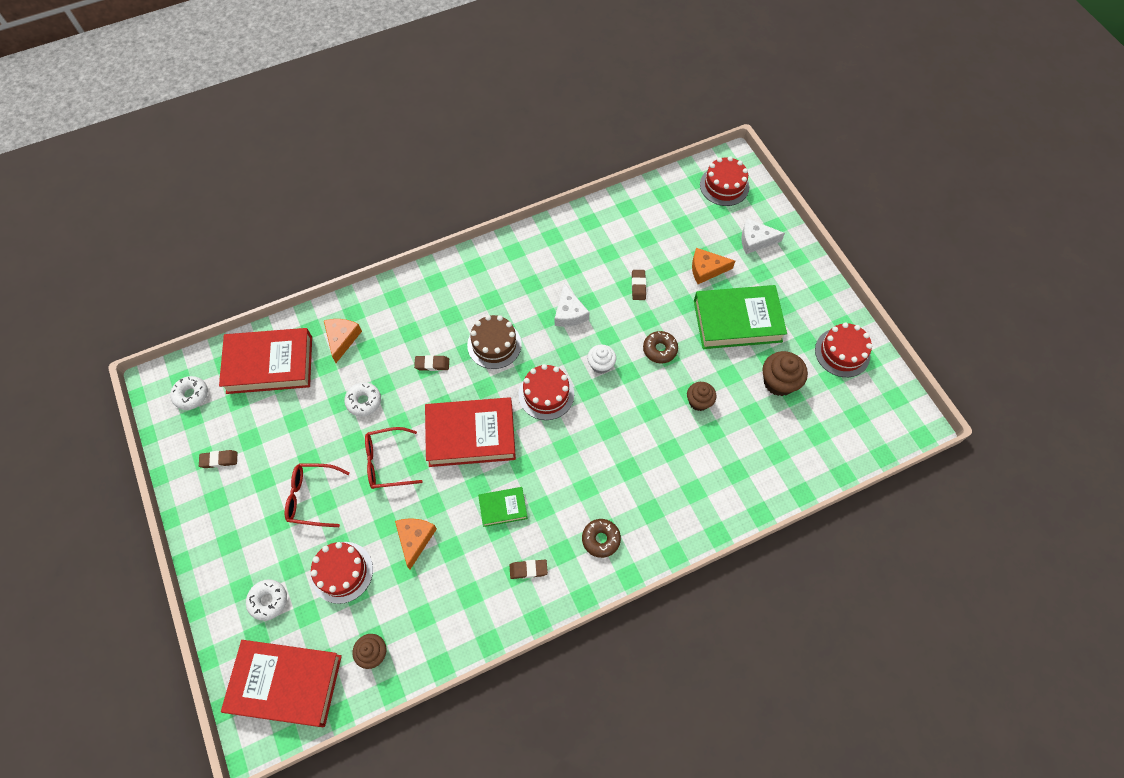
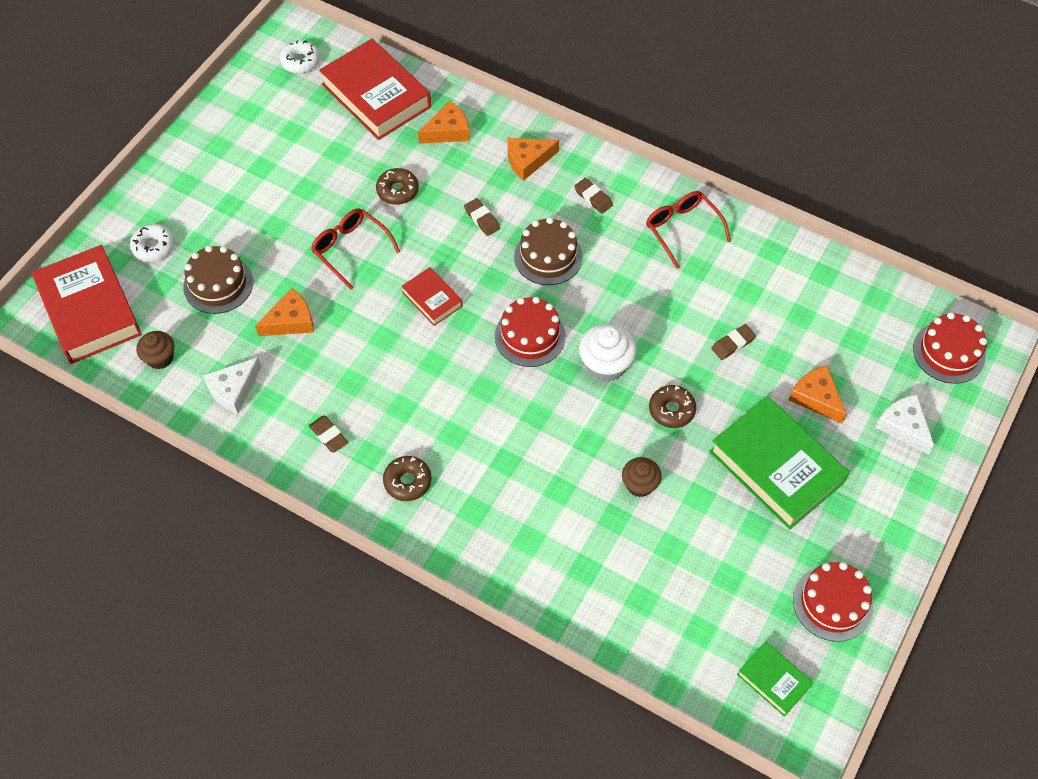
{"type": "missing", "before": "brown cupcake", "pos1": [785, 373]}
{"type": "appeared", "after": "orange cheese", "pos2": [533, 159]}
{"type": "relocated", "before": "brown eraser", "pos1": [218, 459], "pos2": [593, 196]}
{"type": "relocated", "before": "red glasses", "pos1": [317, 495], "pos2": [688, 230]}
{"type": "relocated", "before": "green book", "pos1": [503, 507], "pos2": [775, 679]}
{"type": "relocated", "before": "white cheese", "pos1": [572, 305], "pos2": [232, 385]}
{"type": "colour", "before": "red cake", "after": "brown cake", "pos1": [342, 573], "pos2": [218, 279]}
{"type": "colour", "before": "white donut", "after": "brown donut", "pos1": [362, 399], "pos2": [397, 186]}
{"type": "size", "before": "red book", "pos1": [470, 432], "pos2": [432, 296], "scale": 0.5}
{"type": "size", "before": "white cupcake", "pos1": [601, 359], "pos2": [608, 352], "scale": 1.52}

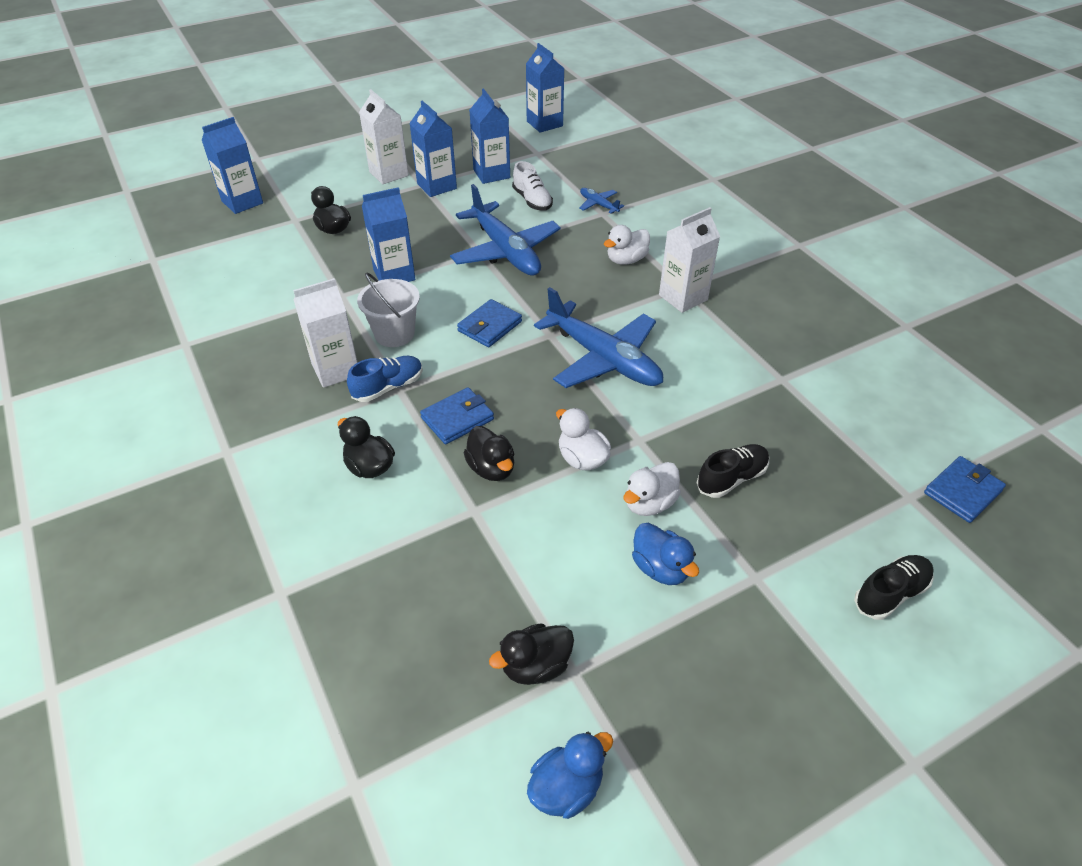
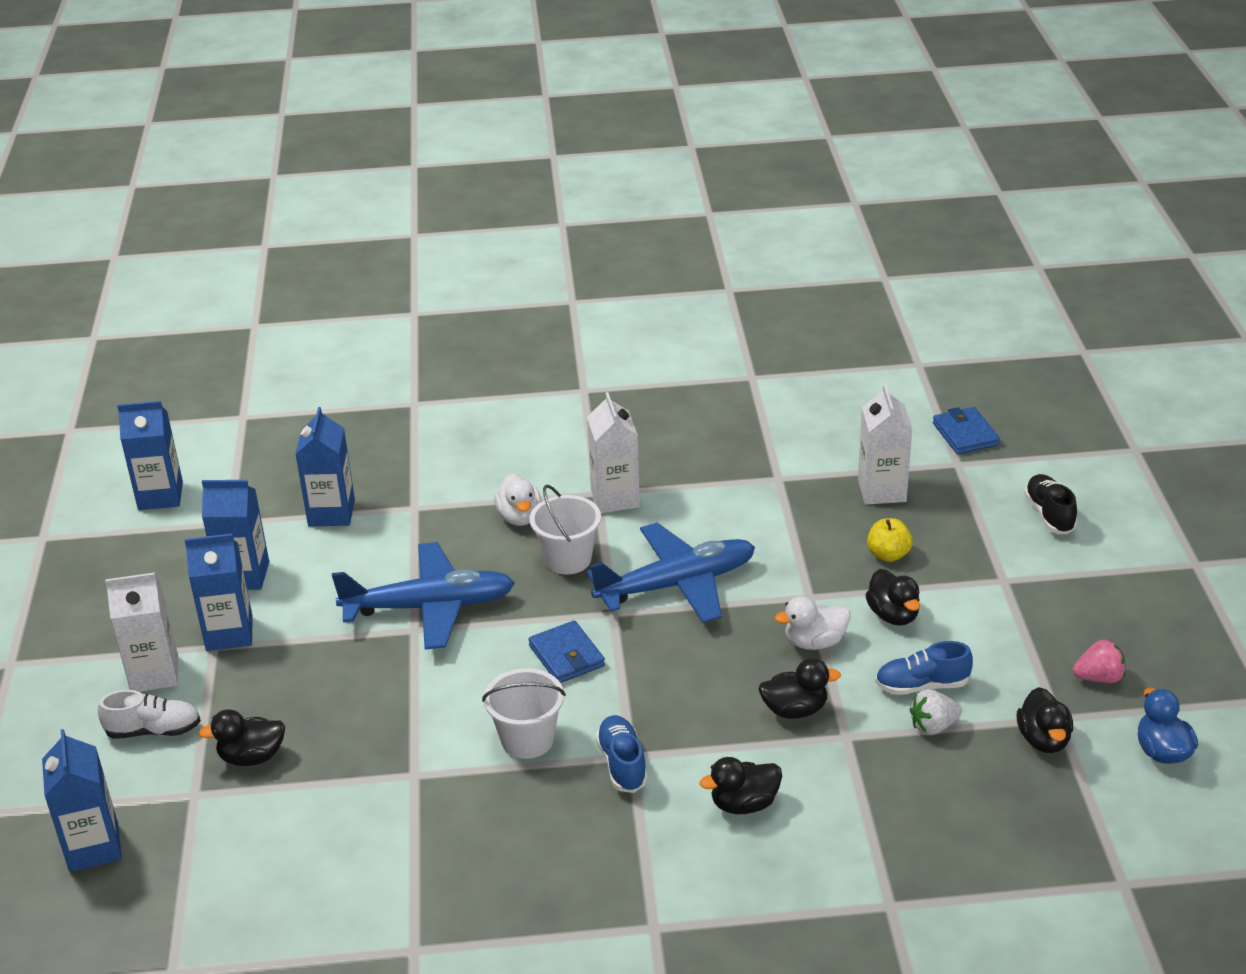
{"type": "missing", "before": "blue wallet", "pos1": [457, 415]}
{"type": "missing", "before": "blue plane", "pos1": [601, 201]}
{"type": "missing", "before": "blue duck", "pos1": [665, 554]}
{"type": "appeared", "after": "white bucket", "pos2": [565, 530]}
{"type": "appeared", "after": "blue shoe", "pos2": [924, 668]}
{"type": "appeared", "after": "white strawberry", "pos2": [935, 712]}
{"type": "appeared", "after": "pink strawberry", "pos2": [1099, 661]}
{"type": "relocated", "before": "white carton", "pos1": [325, 333], "pos2": [885, 444]}
{"type": "relocated", "before": "blue carton", "pos1": [389, 234], "pos2": [325, 466]}
{"type": "relocated", "before": "white shoe", "pos1": [532, 186], "pos2": [149, 714]}
{"type": "exchanged", "before": "black shoe", "after": "yellow apple", "pos1": [733, 471], "pos2": [889, 540]}
{"type": "colour", "before": "white duck", "after": "black duck", "pos1": [652, 489], "pos2": [892, 597]}

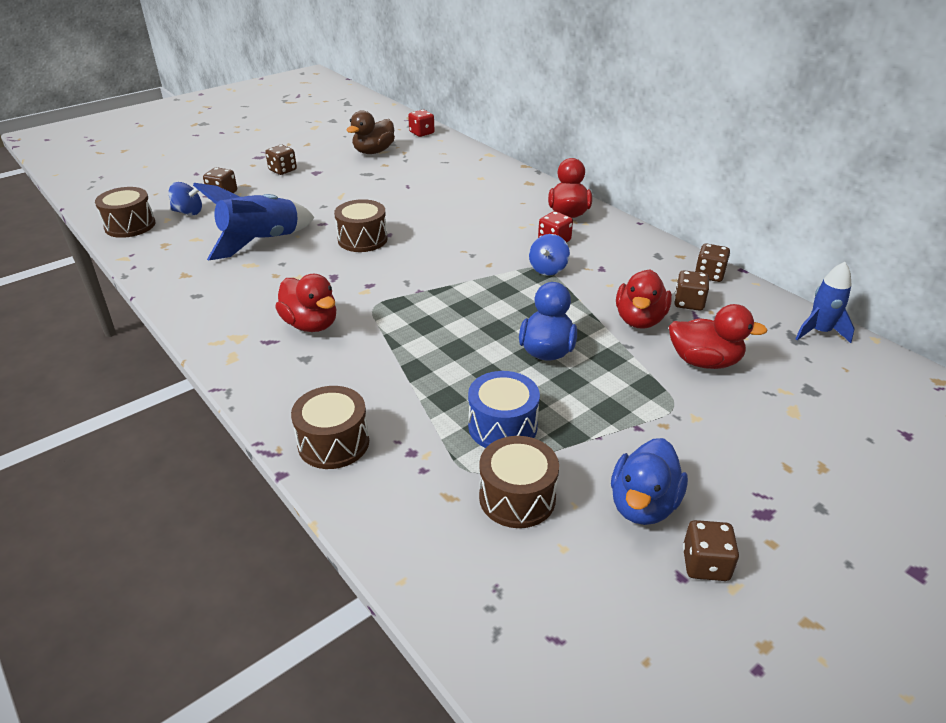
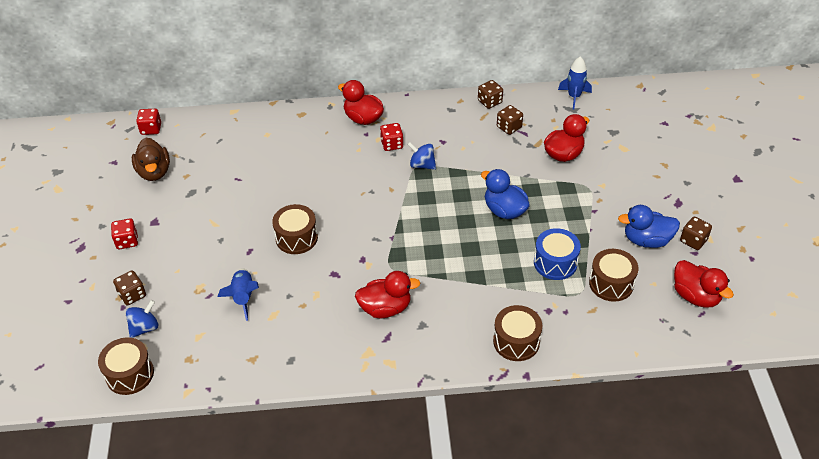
{"type": "relocated", "before": "red duck", "pos1": [644, 299], "pos2": [704, 284]}
{"type": "colour", "before": "brown dice", "after": "red dice", "pos1": [281, 160], "pos2": [124, 234]}
{"type": "spun", "before": "blue spinning top", "pos1": [549, 255], "pos2": [421, 156], "turn": 150}
{"type": "spun", "before": "blue duck", "pos1": [649, 481], "pos2": [649, 226], "turn": 120}
{"type": "size", "before": "blue rocket", "pos1": [254, 221], "pos2": [238, 294], "scale": 0.6}

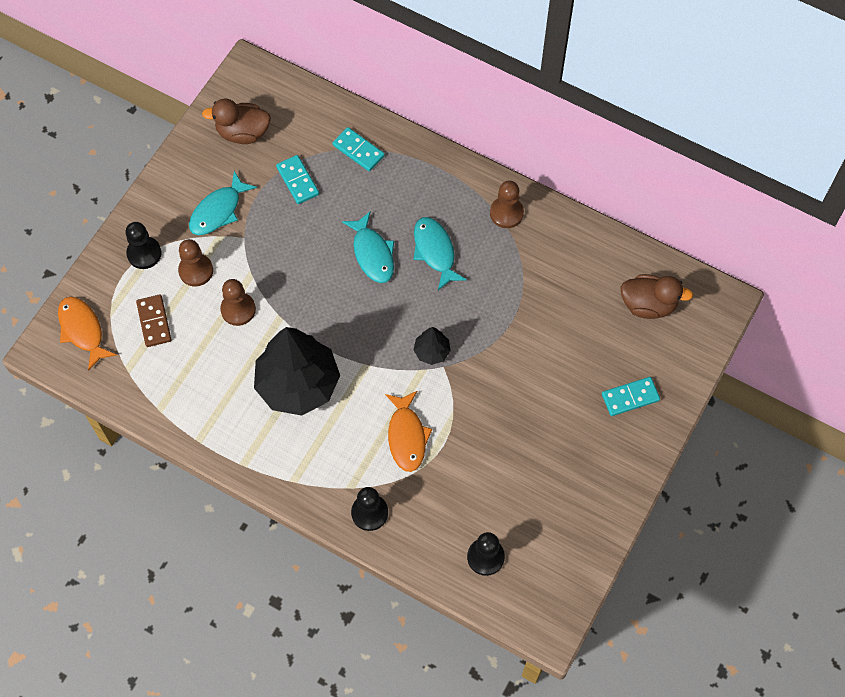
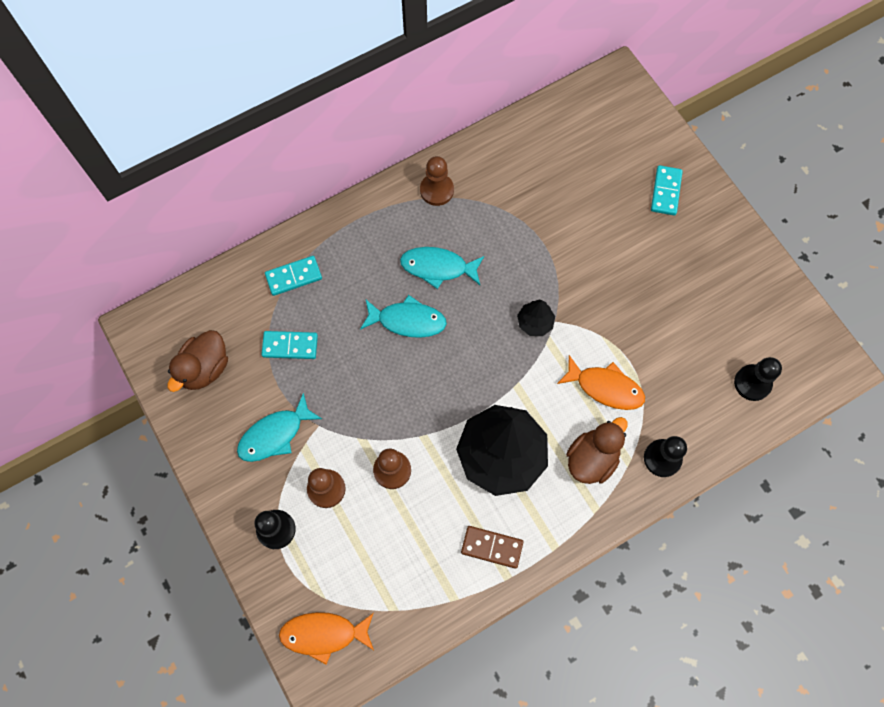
{"type": "relocated", "before": "brown domino", "pos1": [154, 320], "pos2": [492, 547]}
{"type": "relocated", "before": "brown duck", "pos1": [656, 296], "pos2": [597, 450]}
{"type": "spun", "before": "turquoise fish", "pos1": [223, 203], "pos2": [279, 427], "turn": 75}

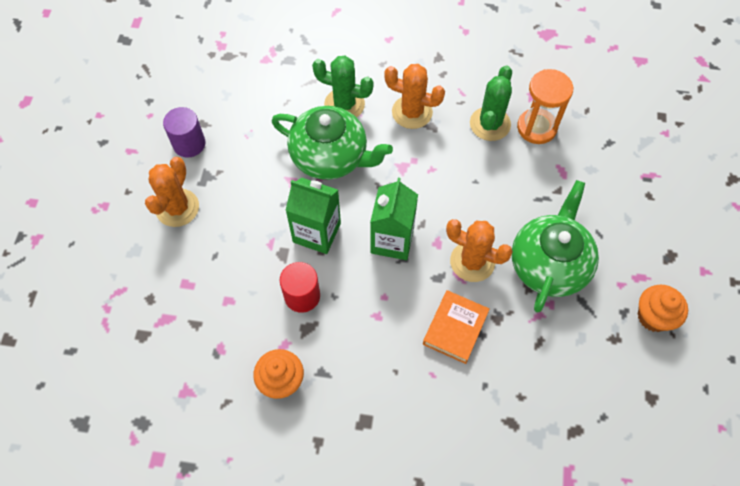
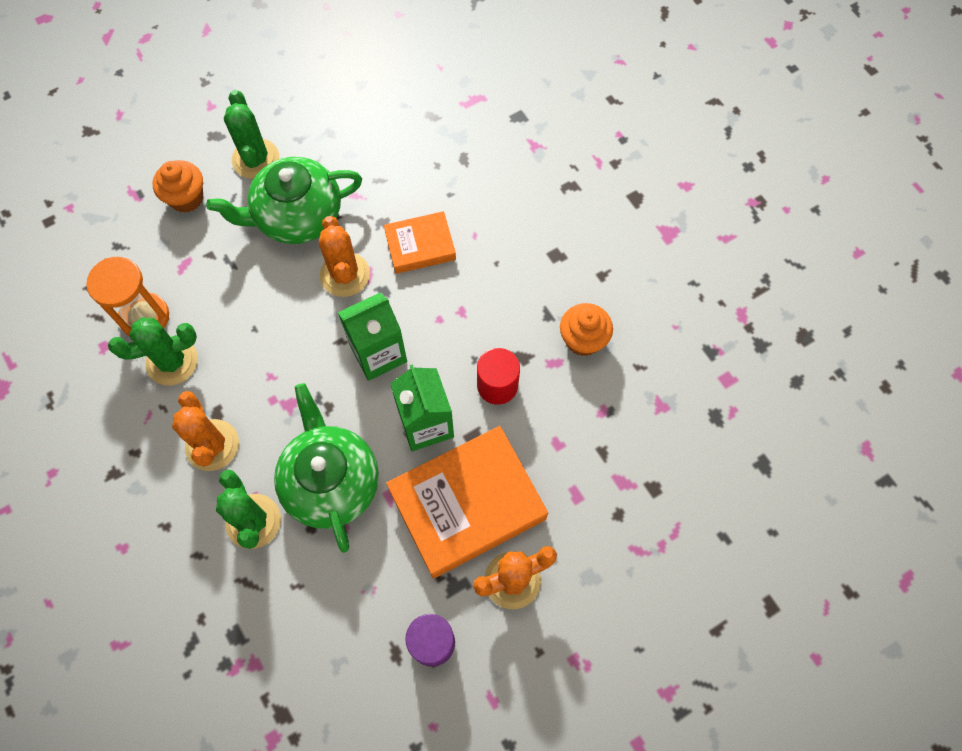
{"type": "appeared", "after": "green cactus", "pos2": [251, 134]}
{"type": "appeared", "after": "orange book", "pos2": [467, 502]}
{"type": "relocated", "before": "orange cupcake", "pos1": [663, 308], "pos2": [178, 186]}

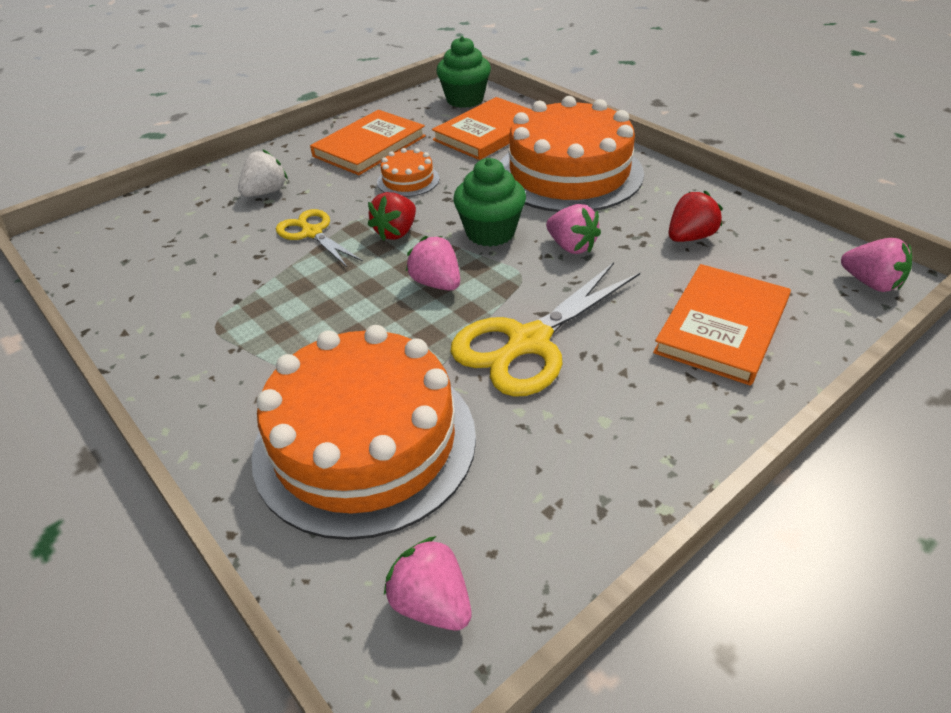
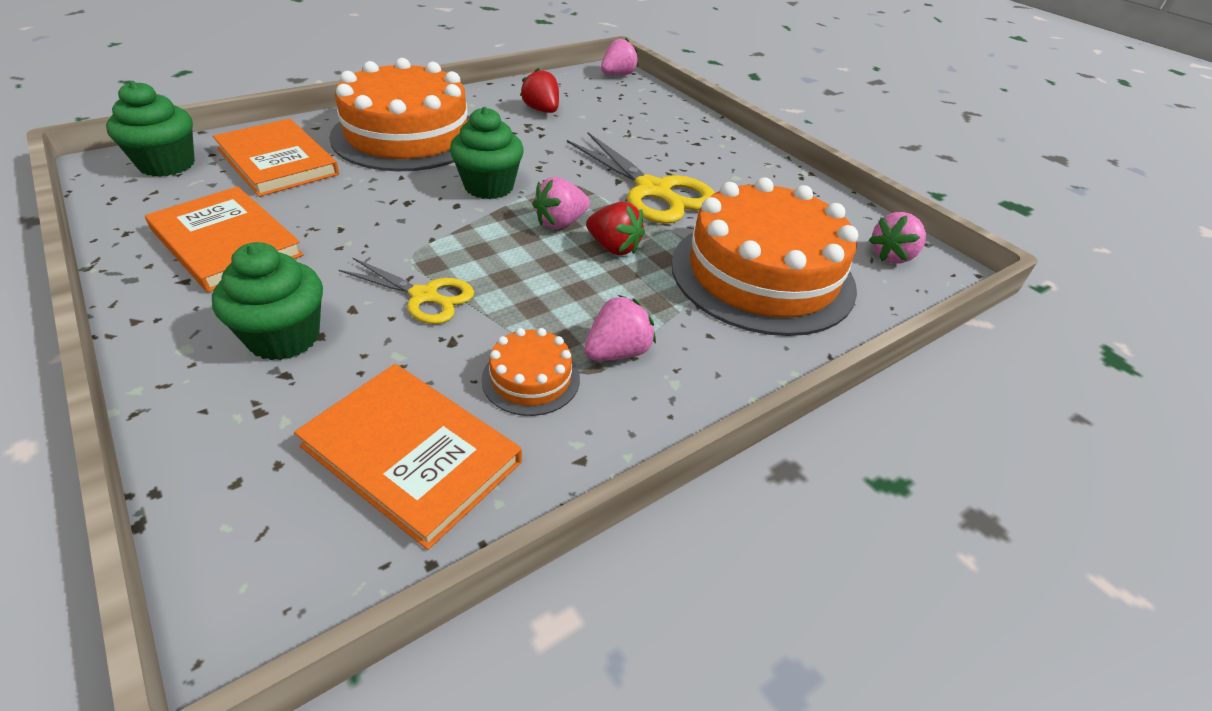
{"type": "relocated", "before": "red strawberry", "pos1": [392, 216], "pos2": [615, 228]}
{"type": "relocated", "before": "orange cake", "pos1": [408, 172], "pos2": [530, 372]}
{"type": "relocated", "before": "pink strawberry", "pos1": [573, 229], "pos2": [620, 328]}
{"type": "relocated", "before": "orange book", "pos1": [722, 325], "pos2": [408, 457]}
{"type": "exchanged", "before": "white strawberry", "after": "green cupcake", "pos1": [263, 173], "pos2": [267, 301]}
{"type": "spun", "before": "yellow scissors", "pos1": [319, 238], "pos2": [406, 290], "turn": -120}

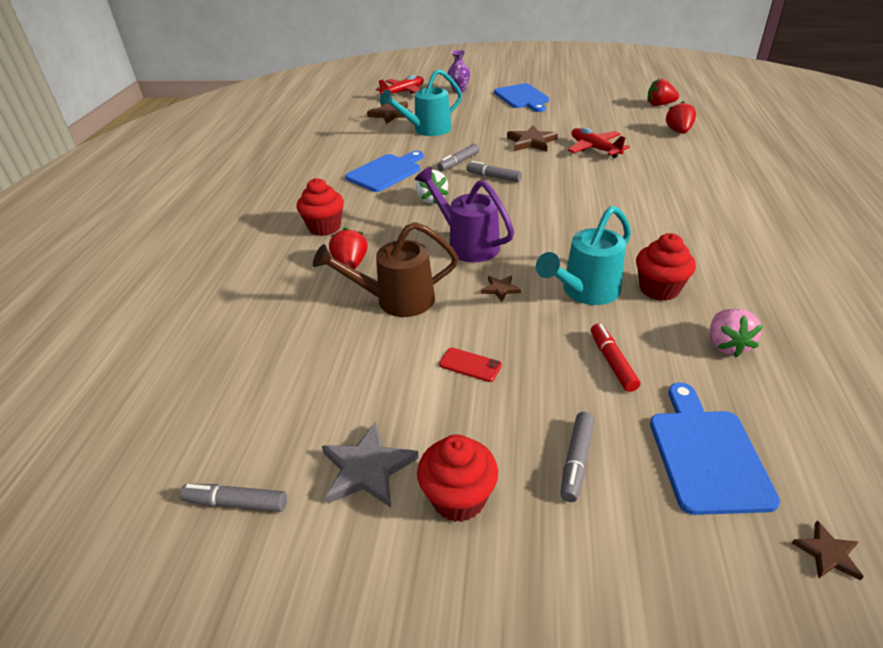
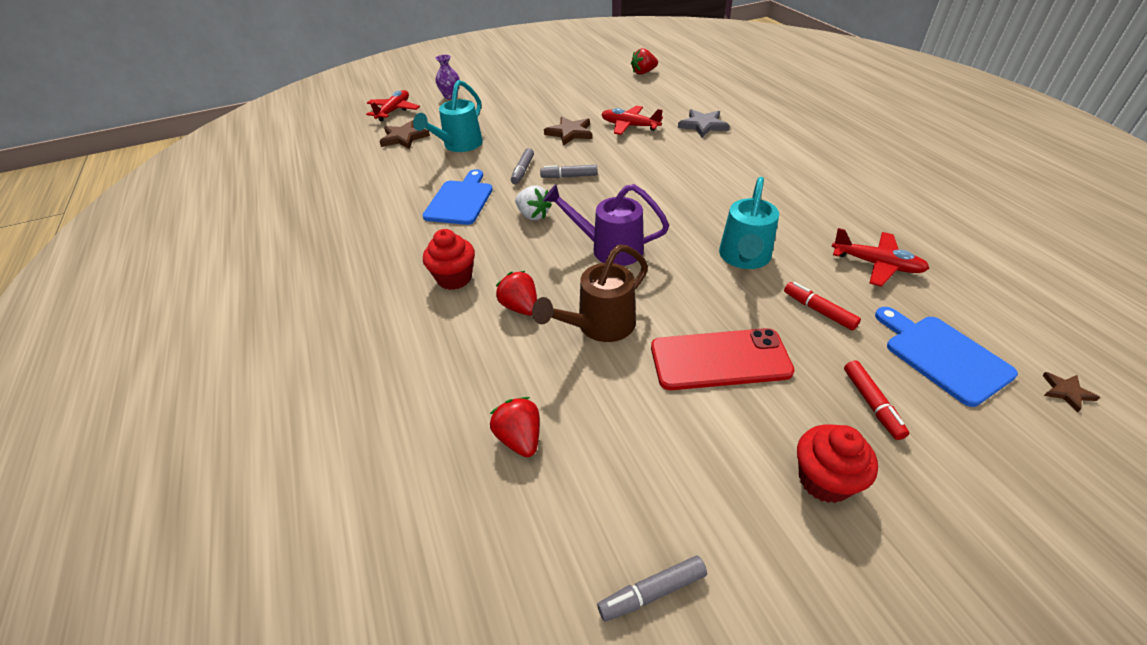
{"type": "missing", "before": "brown star", "pos1": [501, 289]}
{"type": "missing", "before": "blue cutting board", "pos1": [521, 97]}
{"type": "missing", "before": "red cupcake", "pos1": [666, 267]}
{"type": "relocated", "before": "grey star", "pos1": [370, 465], "pos2": [704, 123]}
{"type": "relocated", "before": "red strawberry", "pos1": [681, 117], "pos2": [515, 427]}
{"type": "exchanged", "before": "pink strawberry", "after": "red plane", "pos1": [736, 333], "pos2": [880, 257]}
{"type": "colour", "before": "grey marker", "after": "red marker", "pos1": [577, 457], "pos2": [876, 400]}
{"type": "size", "before": "red phone", "pos1": [470, 365], "pos2": [723, 359], "scale": 2.34}

